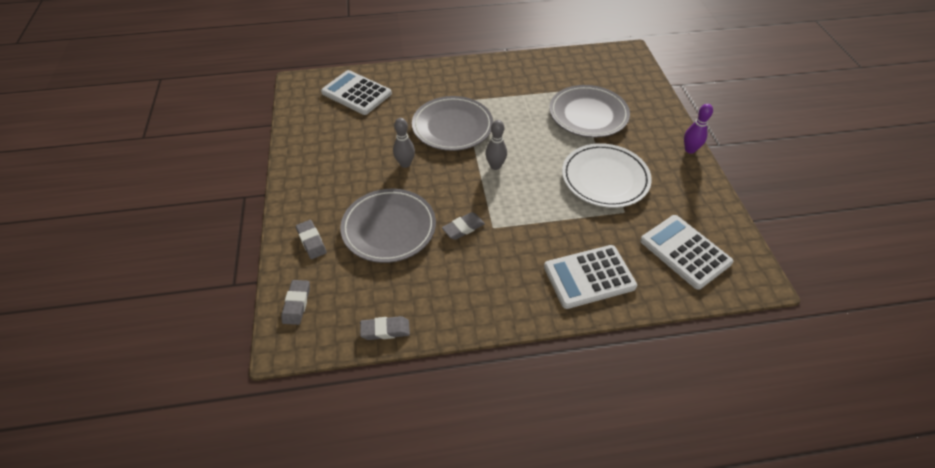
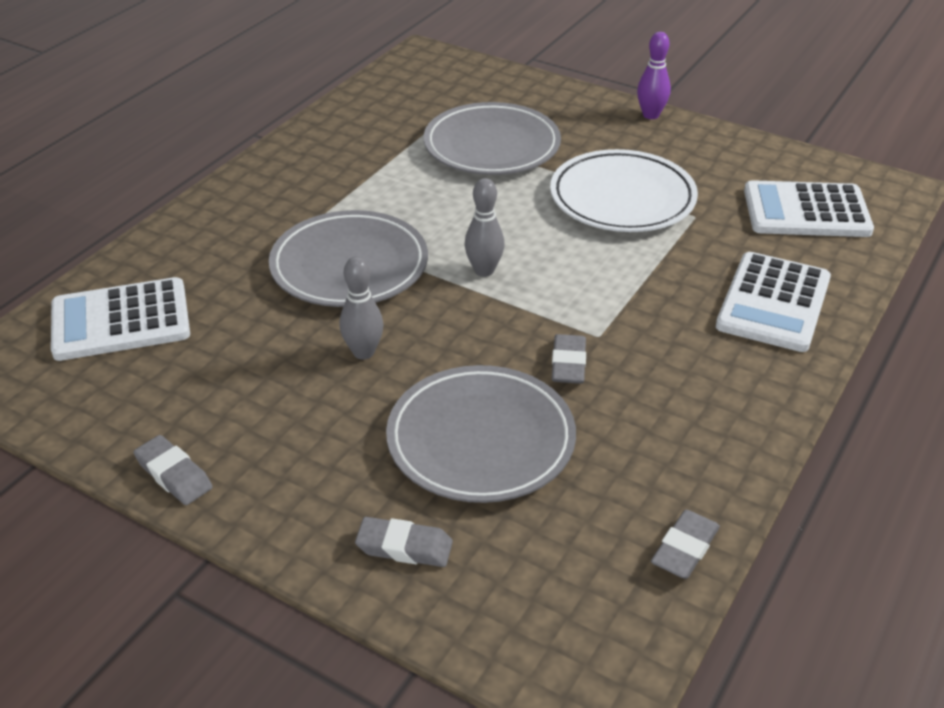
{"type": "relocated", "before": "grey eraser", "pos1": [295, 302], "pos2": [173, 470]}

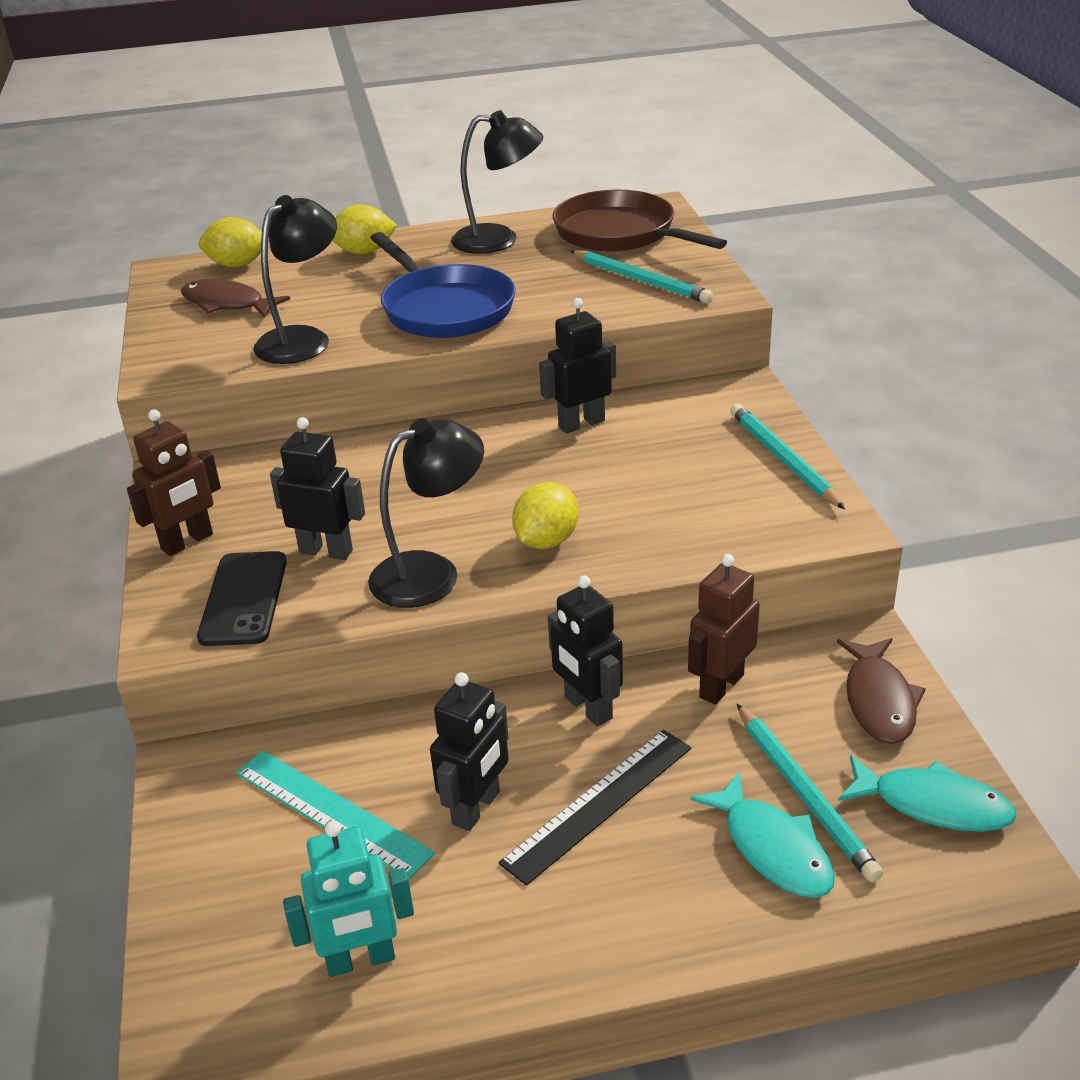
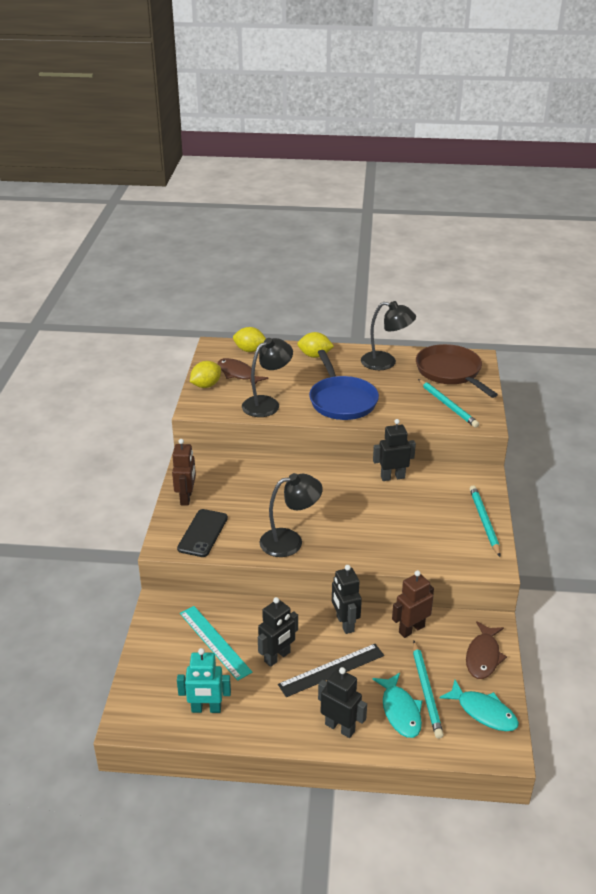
{"type": "relocated", "before": "black robot", "pos1": [317, 488], "pos2": [342, 702]}
{"type": "relocated", "before": "yellow lemon", "pos1": [545, 515], "pos2": [205, 374]}
{"type": "spun", "before": "brown robot", "pos1": [174, 482], "pos2": [184, 472], "turn": -60}

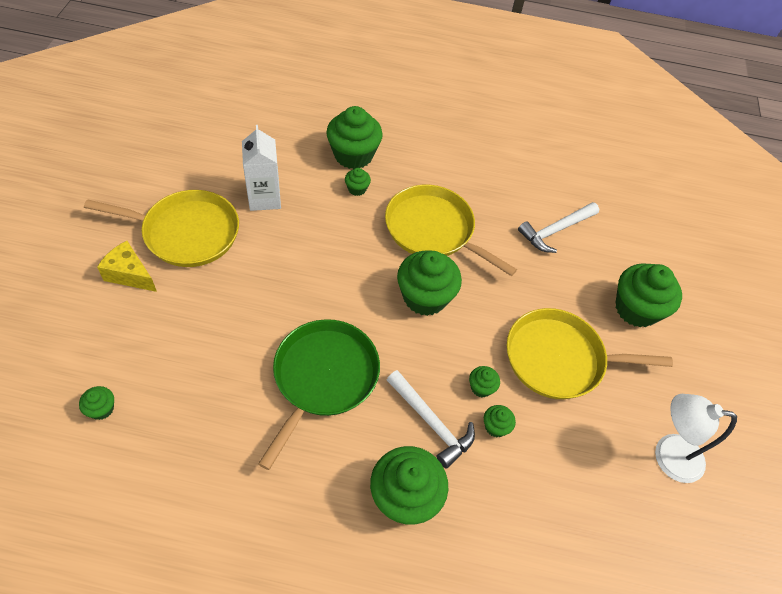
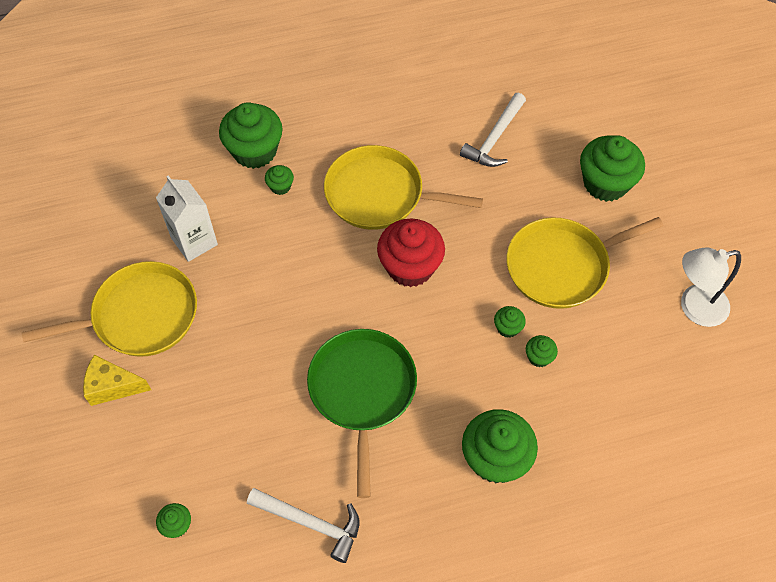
{"type": "relocated", "before": "white hammer", "pos1": [431, 419], "pos2": [303, 525]}
{"type": "colour", "before": "green cupcake", "after": "red cupcake", "pos1": [429, 283], "pos2": [411, 253]}

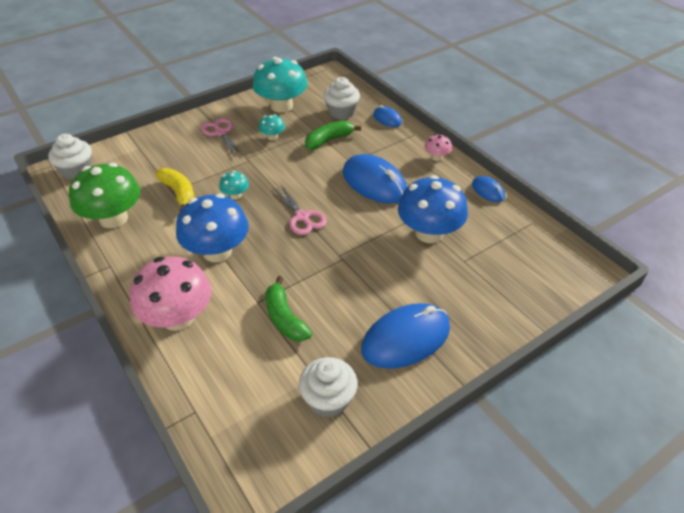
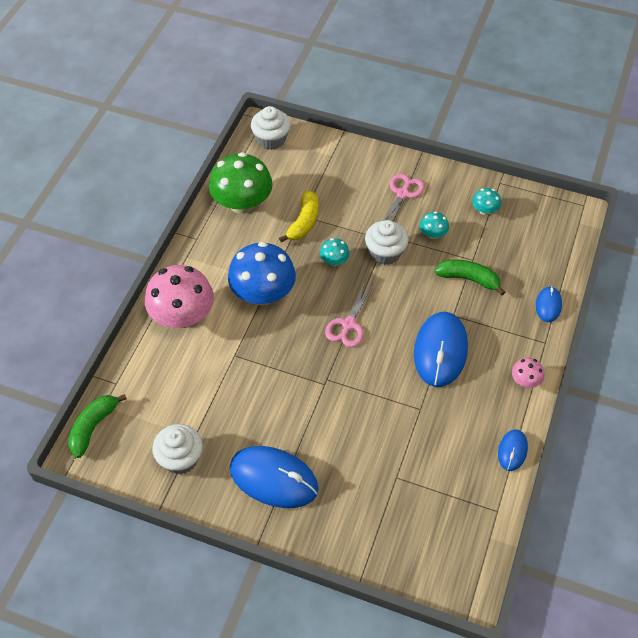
{"type": "missing", "before": "blue mushroom", "pos1": [433, 209]}
{"type": "relocated", "before": "green banana", "pos1": [289, 309], "pos2": [97, 426]}
{"type": "relocated", "before": "white cupcake", "pos1": [341, 98], "pos2": [387, 242]}
{"type": "size", "before": "turquoise mushroom", "pos1": [280, 85], "pos2": [486, 201], "scale": 0.46}

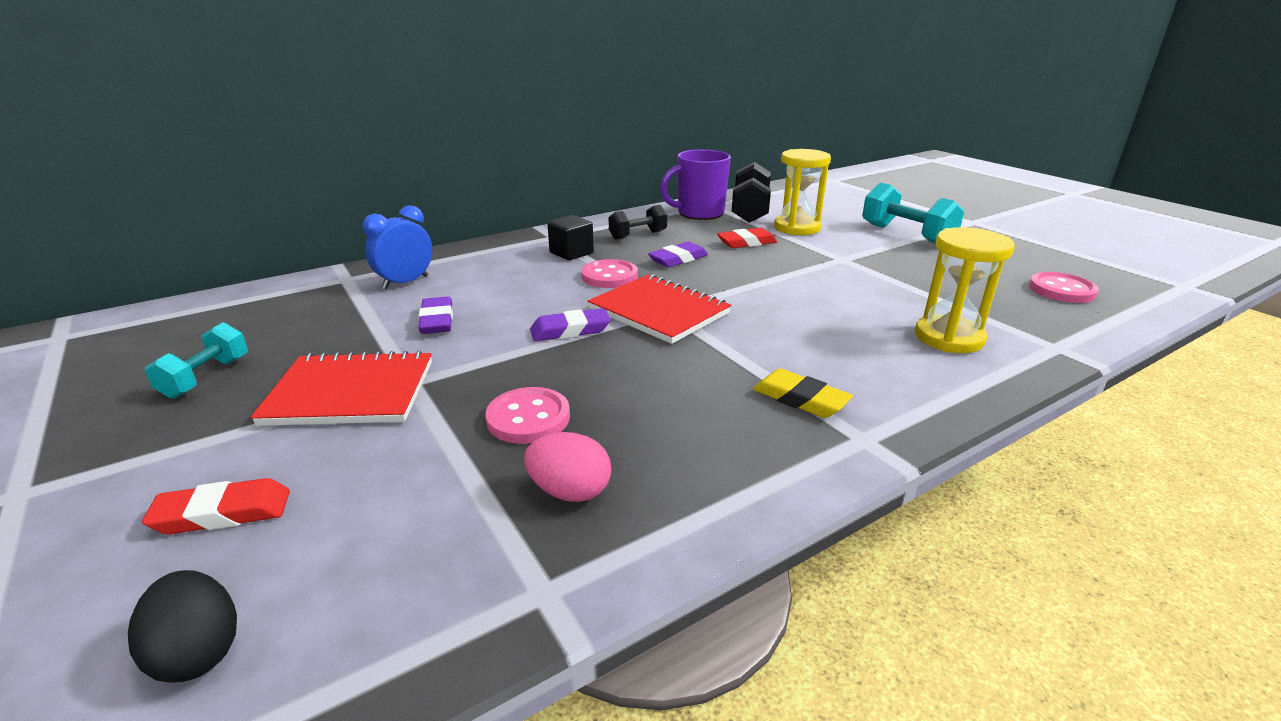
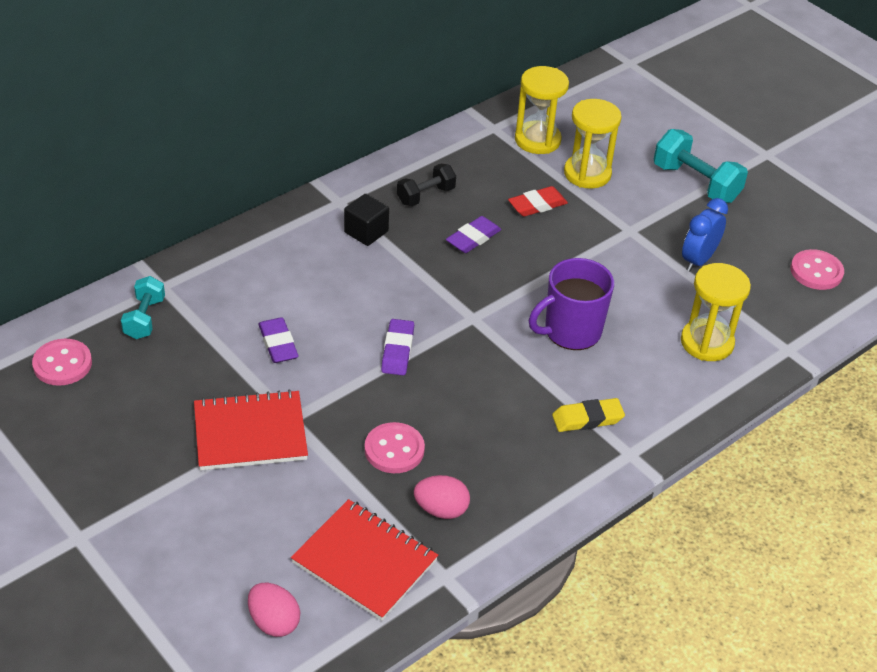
{"type": "missing", "before": "red eraser", "pos1": [216, 506]}
{"type": "relocated", "before": "turquoise dumbbell", "pos1": [196, 360], "pos2": [143, 307]}
{"type": "relocated", "before": "blue clock", "pos1": [397, 247], "pos2": [705, 234]}
{"type": "relocated", "before": "pink button", "pos1": [609, 273], "pos2": [62, 362]}
{"type": "relocated", "before": "red notebook", "pos1": [659, 309], "pos2": [364, 560]}
{"type": "relocated", "before": "purple mug", "pos1": [695, 184], "pos2": [571, 304]}
{"type": "exchanged", "before": "black dumbbell", "after": "yellow hourglass", "pos1": [751, 192], "pos2": [542, 110]}
{"type": "colour", "before": "black egg", "after": "pink egg", "pos1": [182, 626], "pos2": [274, 610]}
{"type": "spun", "before": "purple eraser", "pos1": [570, 324], "pos2": [397, 347], "turn": -60}
{"type": "spun", "before": "yellow eraser", "pos1": [803, 393], "pos2": [588, 415], "turn": -45}

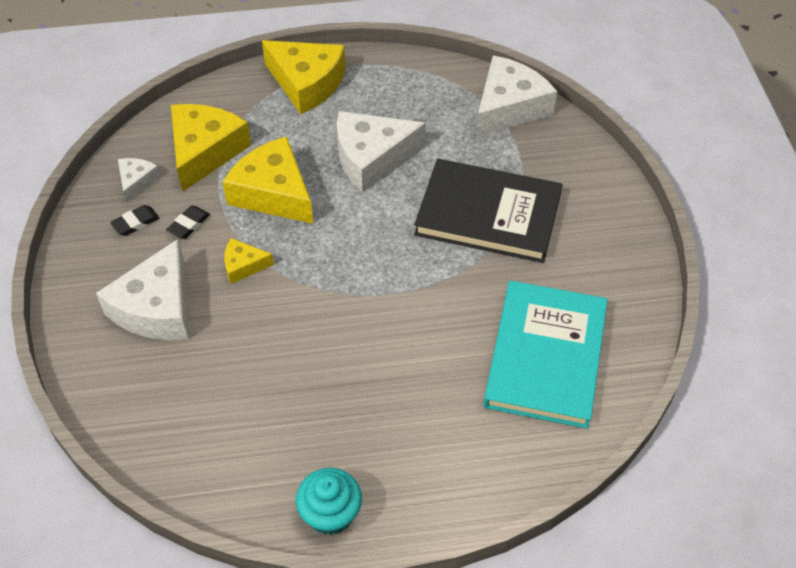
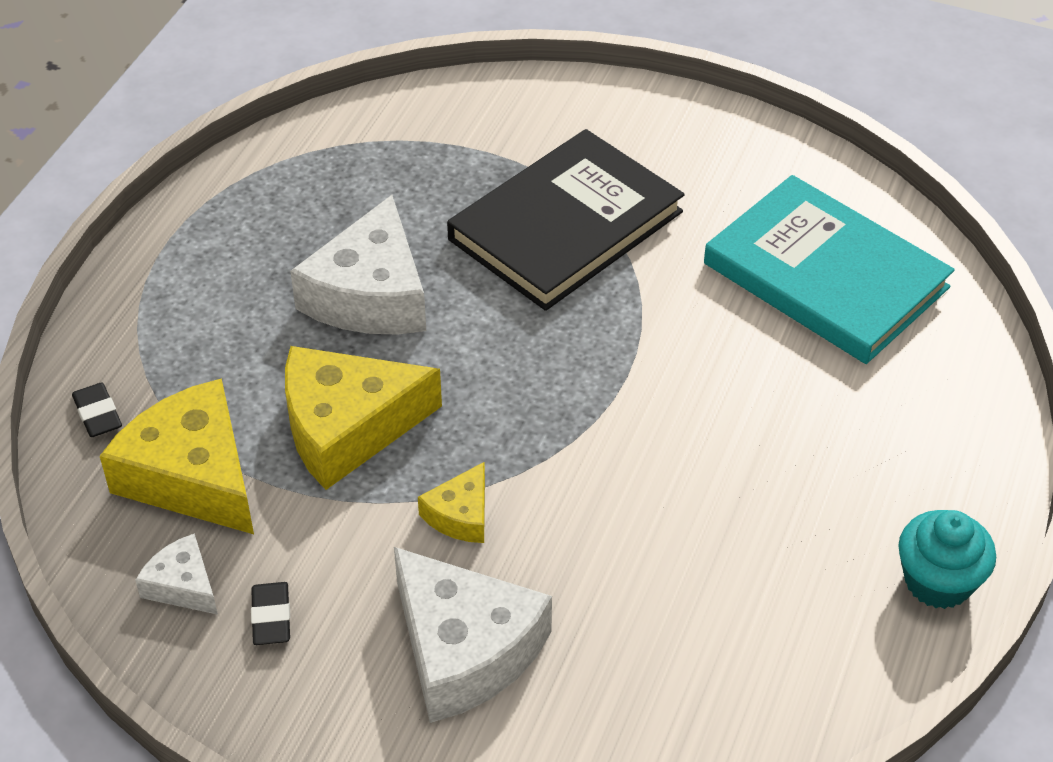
{"type": "missing", "before": "yellow cheese", "pos1": [304, 77]}
{"type": "missing", "before": "white cheese", "pos1": [516, 96]}
{"type": "relocated", "before": "black eraser", "pos1": [188, 222], "pos2": [97, 409]}

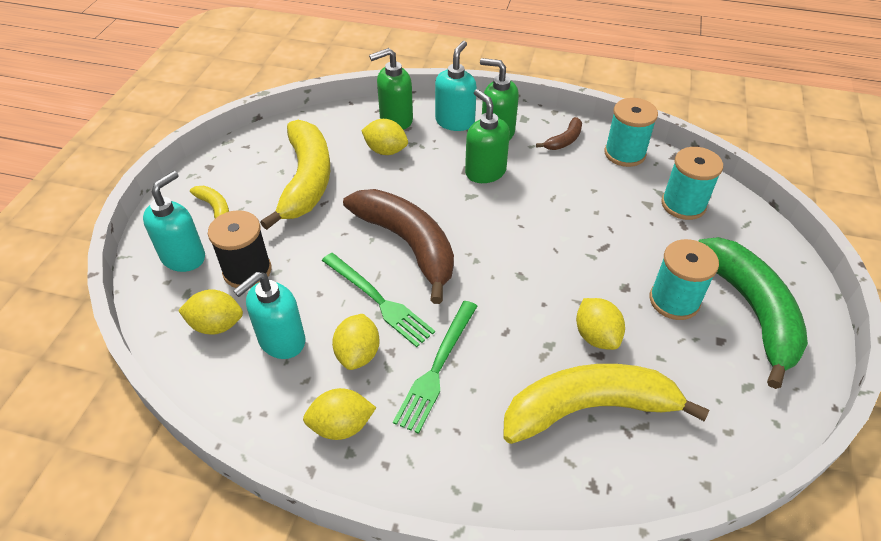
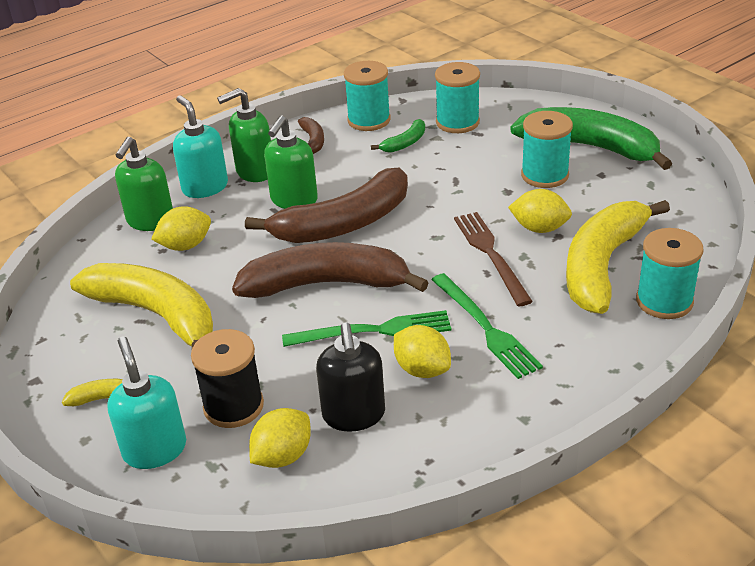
{"type": "missing", "before": "yellow lemon", "pos1": [339, 414]}
{"type": "appeared", "after": "brown banana", "pos2": [326, 205]}
{"type": "appeared", "after": "green banana", "pos2": [398, 136]}
{"type": "appeared", "after": "brown fork", "pos2": [493, 259]}
{"type": "appeared", "after": "turquoise spool", "pos2": [669, 273]}
{"type": "colour", "before": "turquoise soap dispenser", "after": "black soap dispenser", "pos1": [269, 315], "pos2": [350, 377]}
{"type": "spun", "before": "green soap dispenser", "pos1": [487, 136], "pos2": [291, 162], "turn": -75}

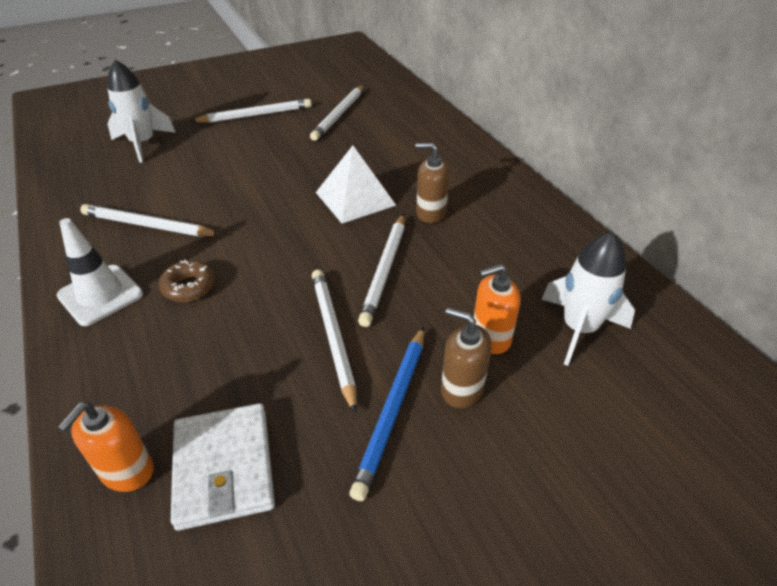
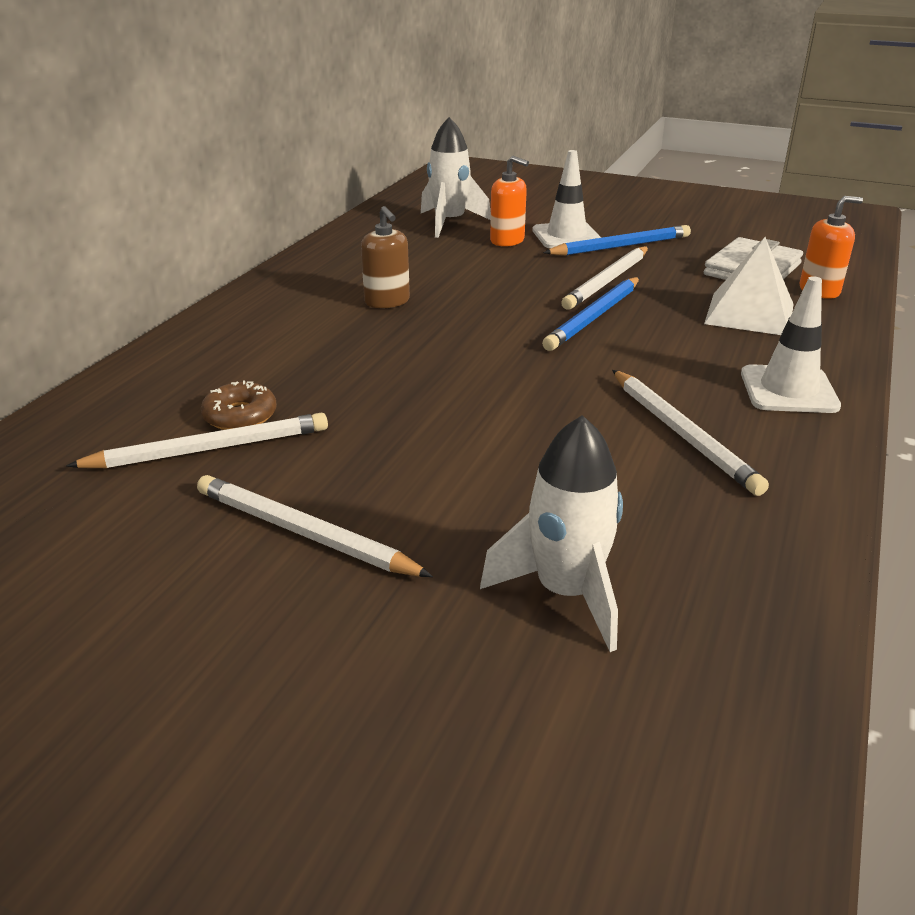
{"type": "missing", "before": "white pencil", "pos1": [381, 270]}
{"type": "appeared", "after": "blue pencil", "pos2": [591, 314]}
{"type": "relocated", "before": "brown donut", "pos1": [187, 281], "pos2": [239, 405]}
{"type": "relocated", "before": "white pyramid", "pos1": [356, 184], "pos2": [749, 286]}
{"type": "exchanged", "before": "brown soap dispenser", "after": "white traffic cone", "pos1": [466, 358], "pos2": [566, 199]}

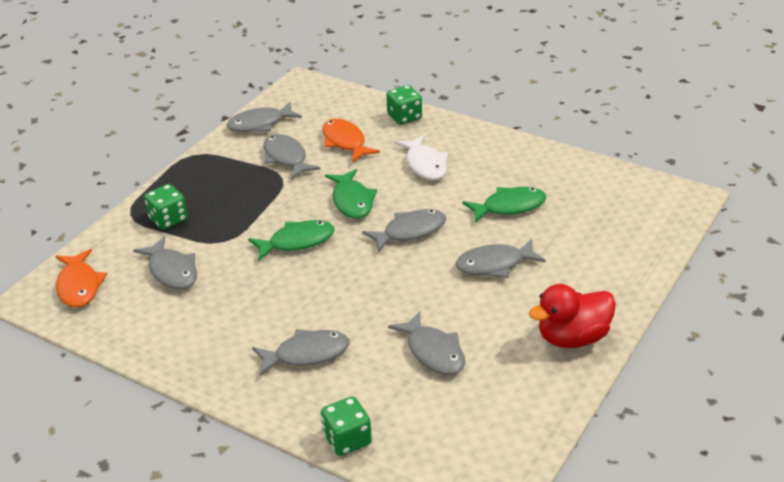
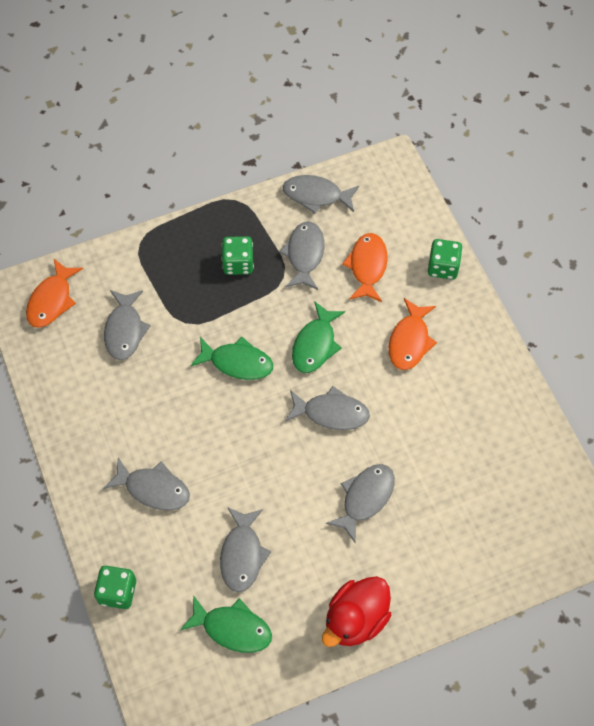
{"type": "relocated", "before": "green dice", "pos1": [166, 207], "pos2": [238, 255]}
{"type": "relocated", "before": "green fish", "pos1": [504, 205], "pos2": [226, 624]}
{"type": "colour", "before": "white fish", "after": "orange fish", "pos1": [421, 157], "pos2": [413, 334]}
{"type": "spun", "before": "grey fish", "pos1": [501, 258], "pos2": [360, 504], "turn": 105}
{"type": "spun", "before": "red duck", "pos1": [572, 316], "pos2": [356, 611], "turn": -60}

